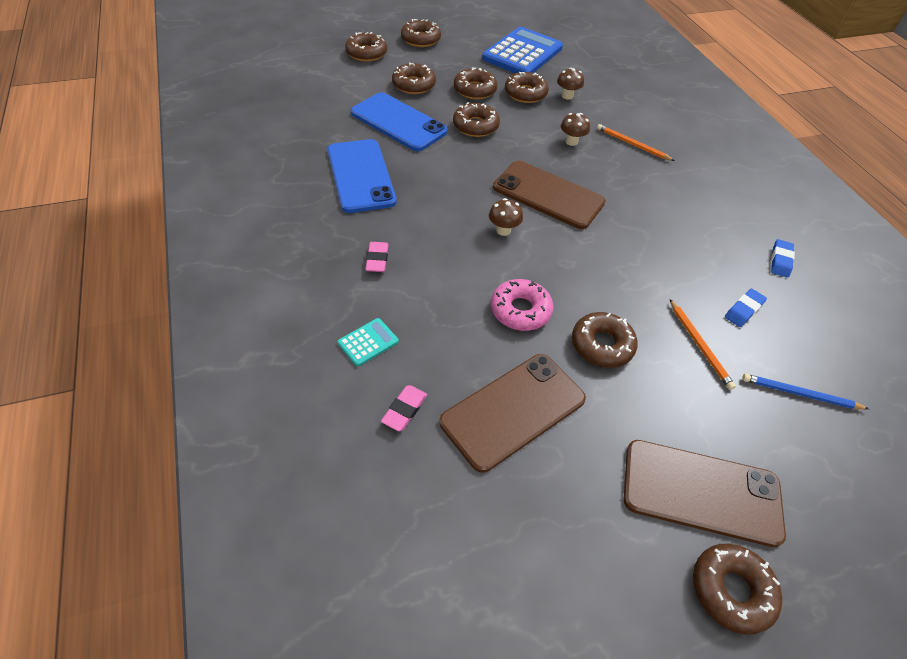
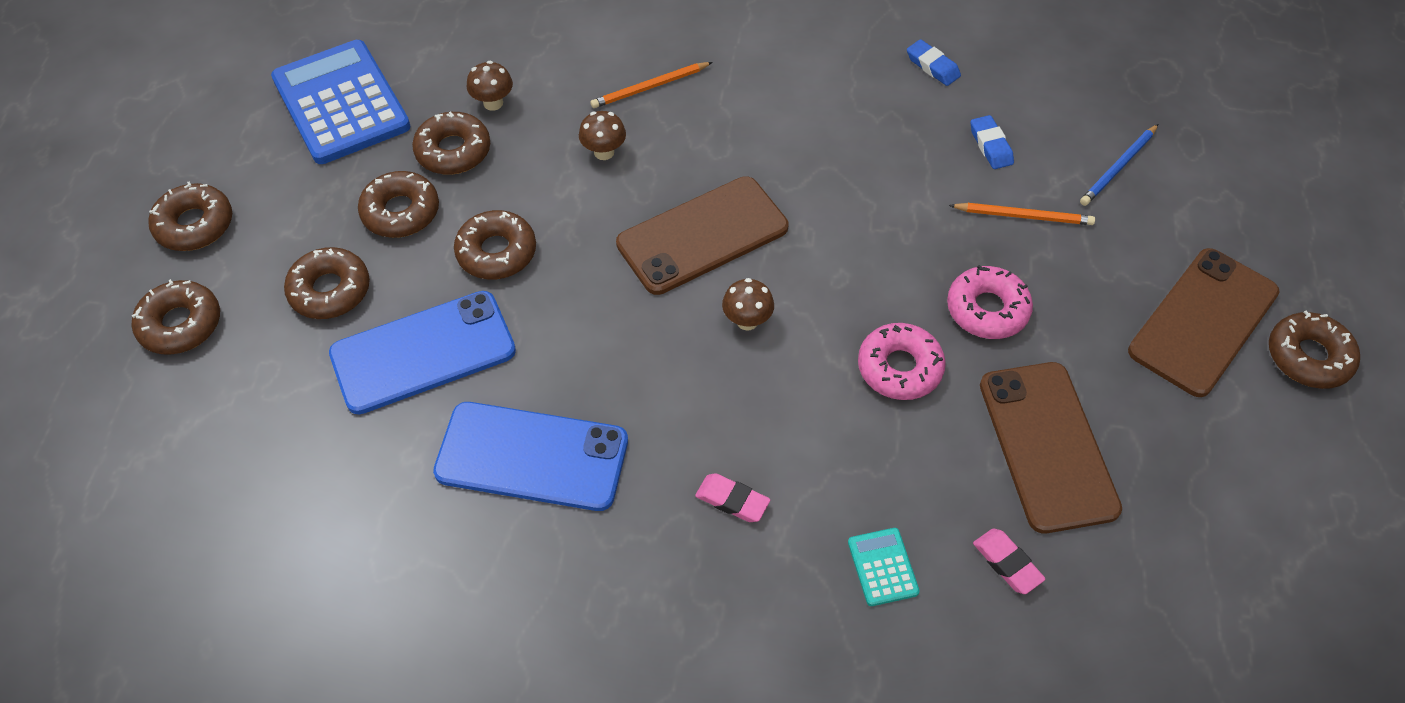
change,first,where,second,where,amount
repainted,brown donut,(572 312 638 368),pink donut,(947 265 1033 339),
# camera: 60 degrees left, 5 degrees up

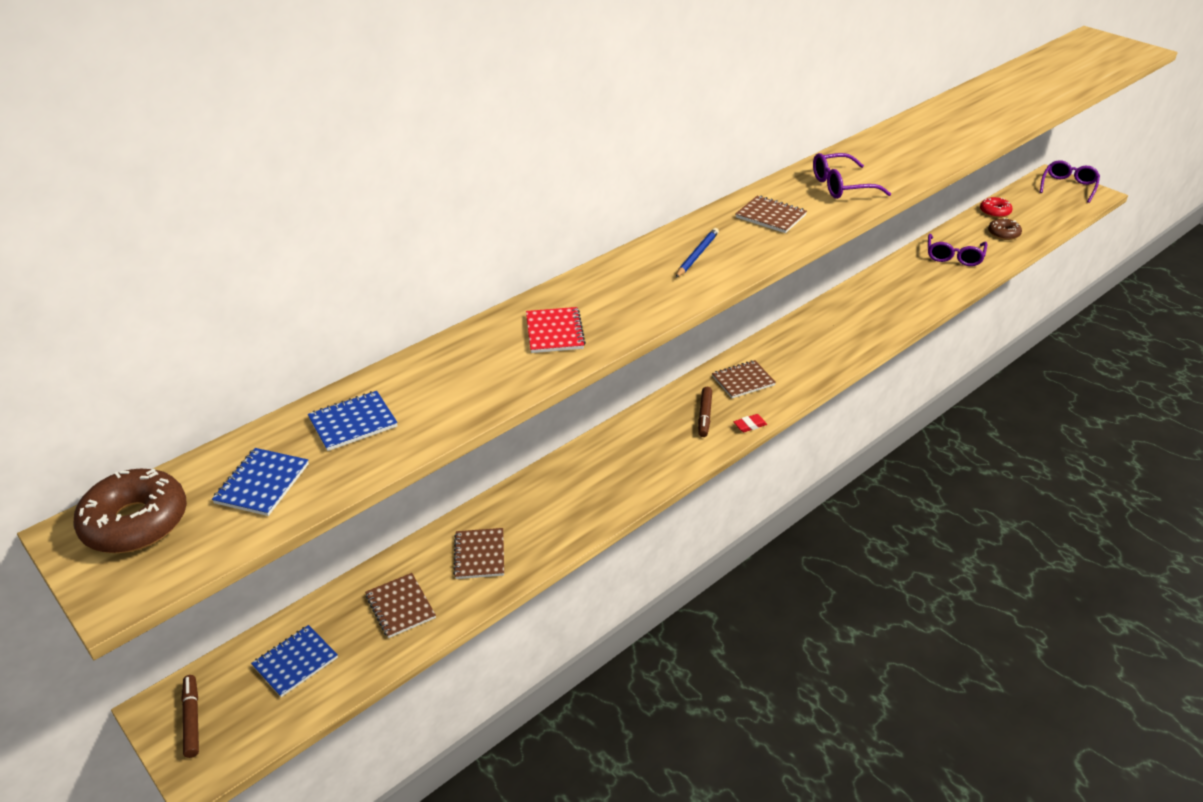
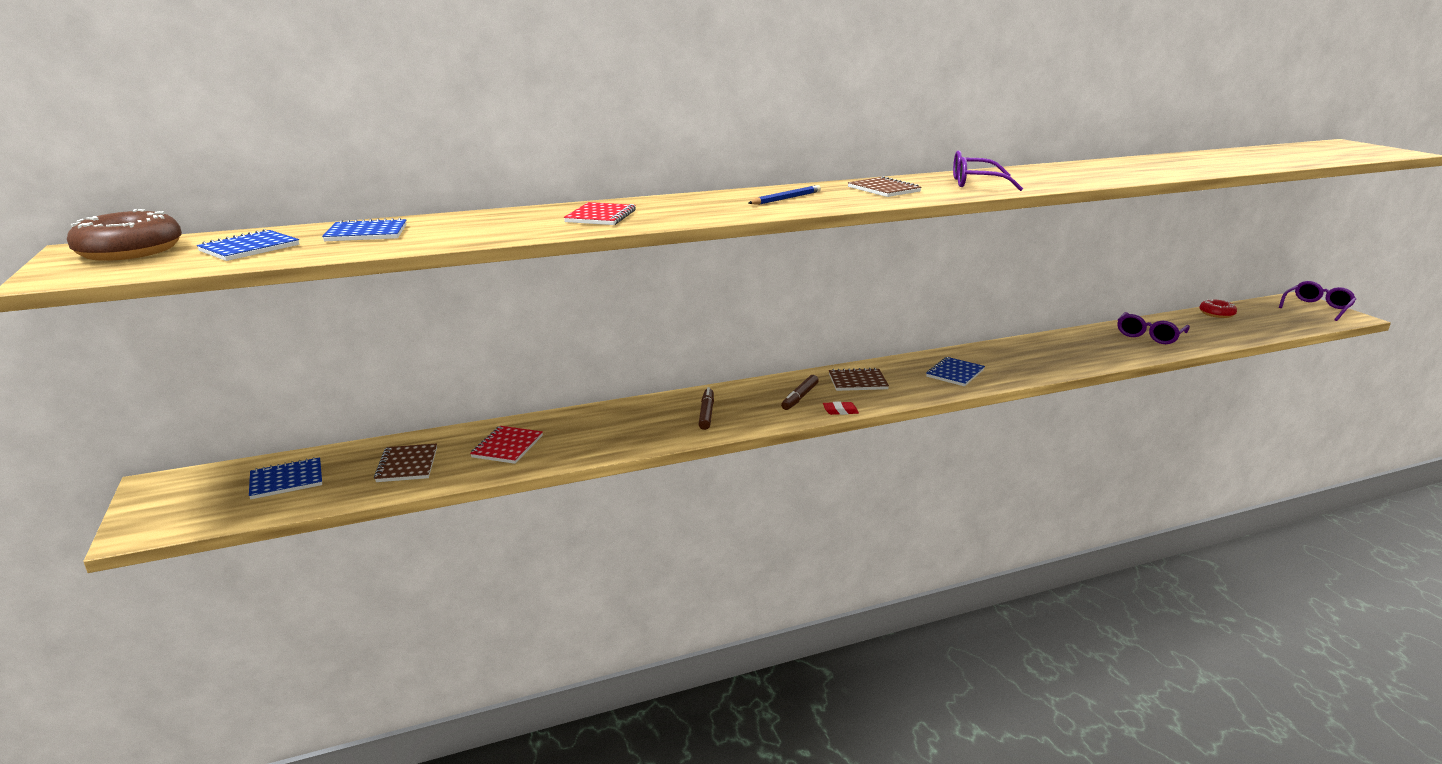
change,first,where,second,where,amount
gone,brown donut,(988 218 1022 240),,,
new,,,blue notebook,(926 357 985 386),
shifted,brown marker,(181 675 199 758),,(698 387 714 430),
repainted,brown notebook,(453 528 504 579),red notebook,(470 426 543 464),
# camera: 20 degrees right, 15 degrees down

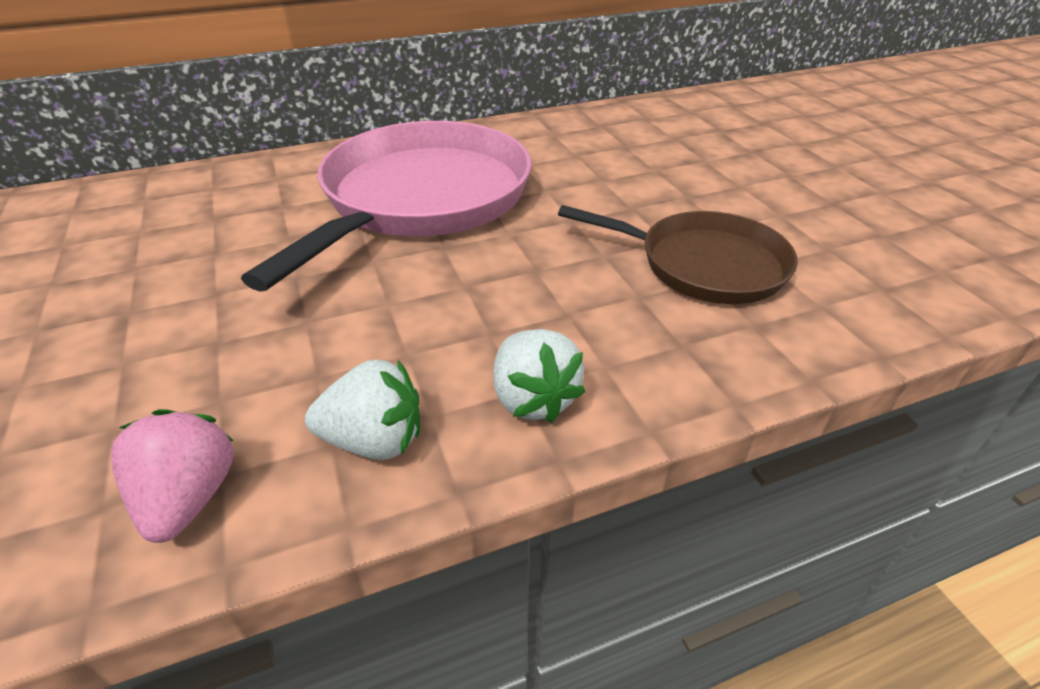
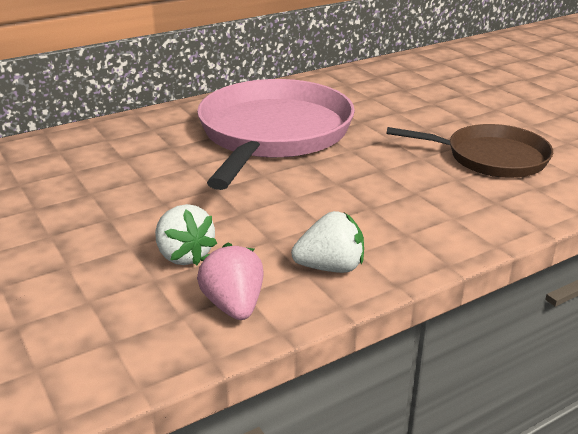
change,first,where,second,where,amount
shifted,white strawberry,(494 329 585 423),,(155 204 217 265),
# camera: 10 degrees left, 10 degrees down

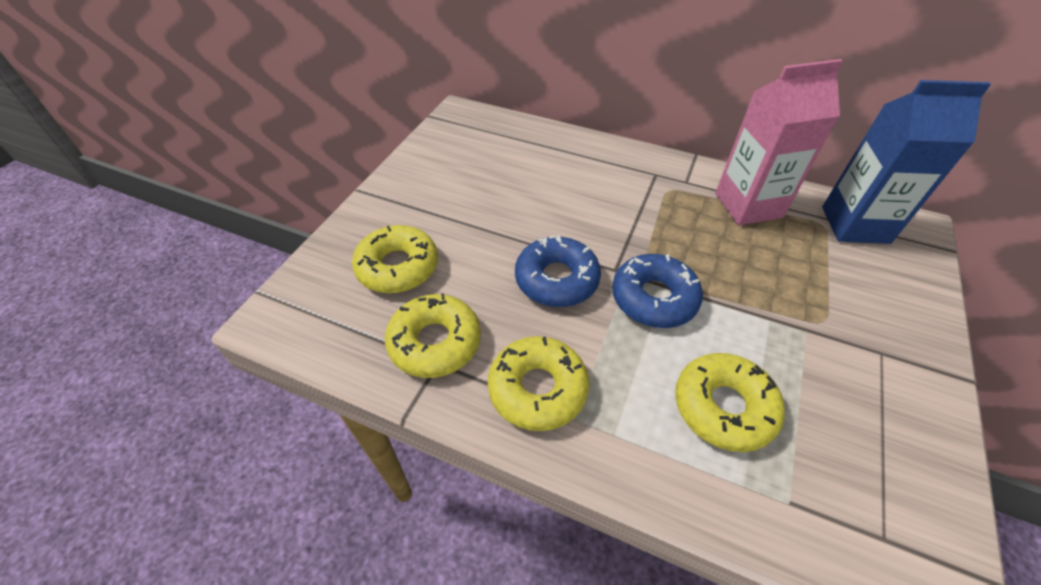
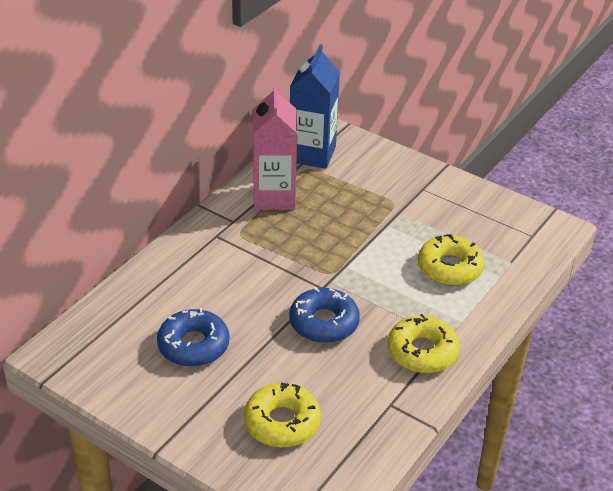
change,first,where,second,where,amount
gone,yellow donut,(385 293 481 378),,,
shifted,blue donut,(612 254 703 328),,(157 308 229 367),
# camera: 80 degrees left, 10 degrees down

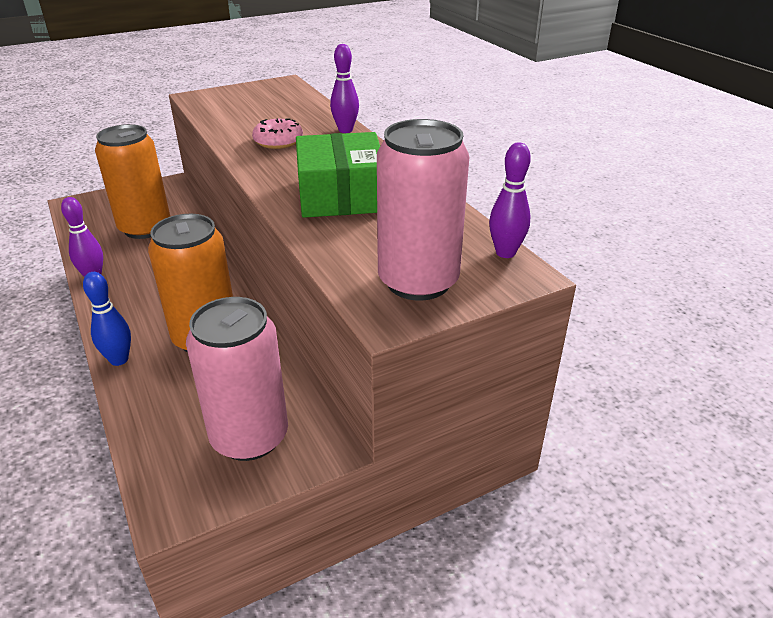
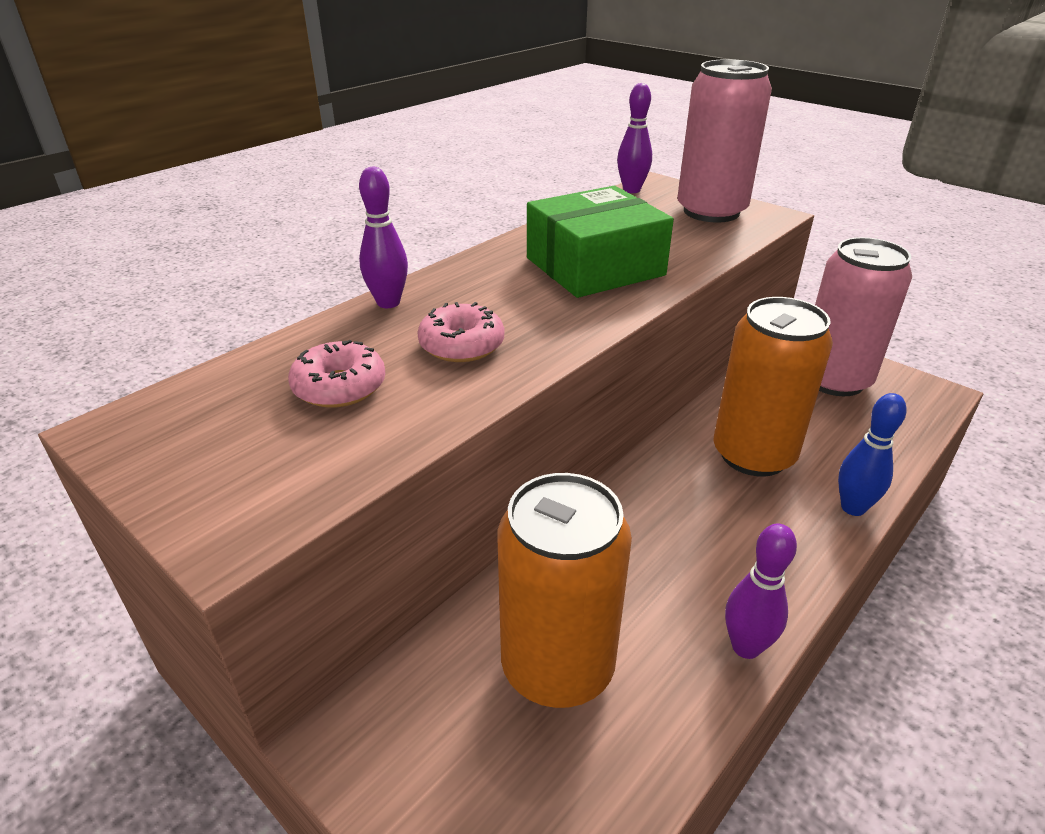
change,first,where,second,where,amount
new,,,pink donut,(288 340 385 408),
# camera: 110 degrees left, 0 degrees up

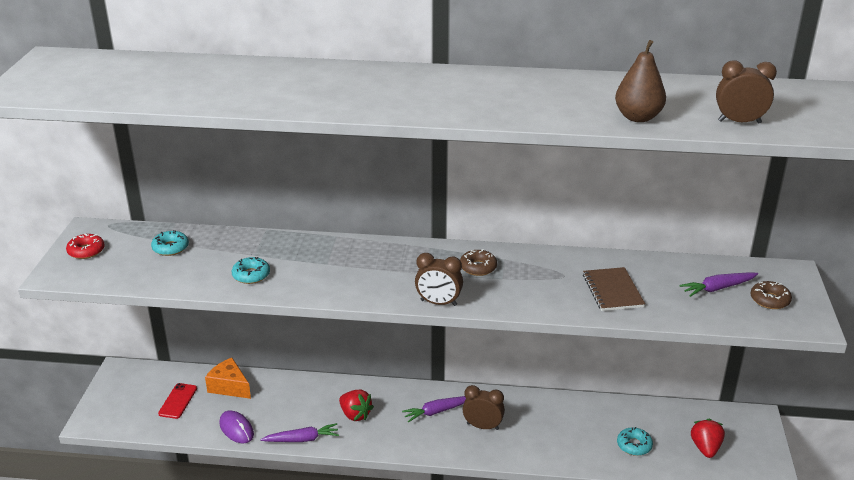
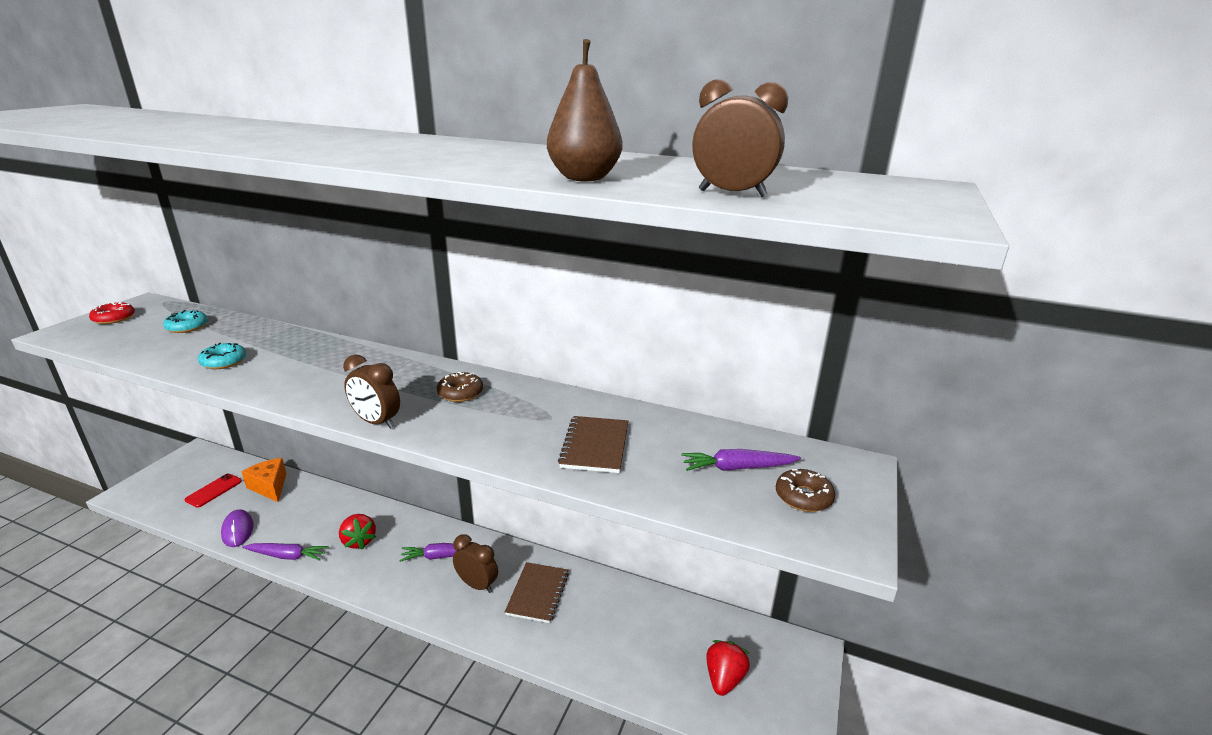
change,first,where,second,where,amount
gone,turquoise donut,(617 427 653 456),,,
new,,,brown notebook,(505 562 569 623),
# camera: 15 degrees right, 5 degrees down

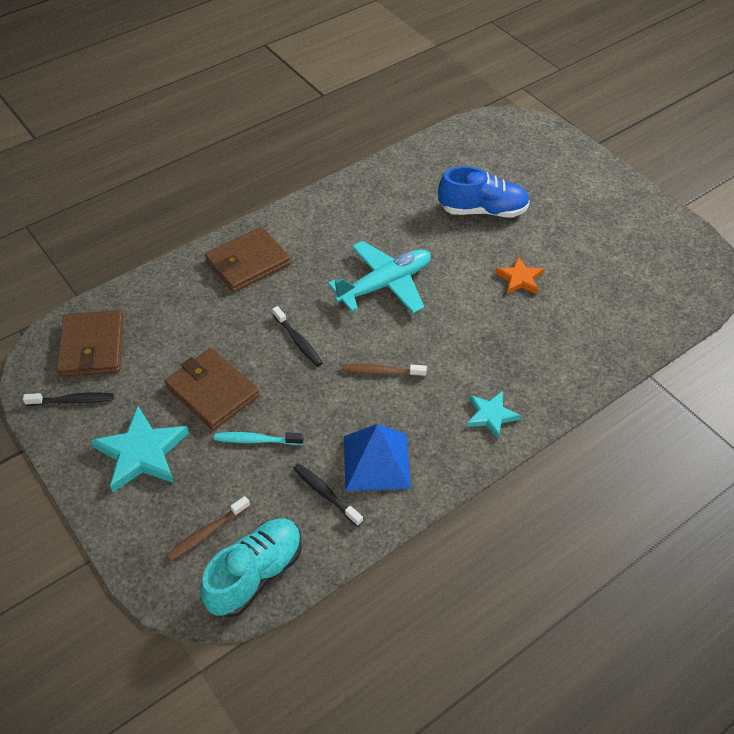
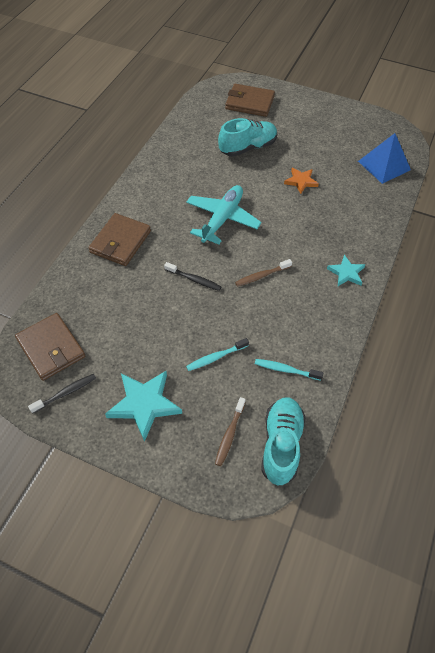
change,first,where,second,where,amount
shifted,brown wallet,(164 348 260 430),,(225 84 275 117),
shifted,blue pyramid,(344 424 411 491),,(358 133 411 184),
repainted,black toothbrush,(293 463 363 527),turquoise toothbrush,(255 359 323 381),
repainted,blue shoe,(438 166 530 218),turquoise shoe,(218 118 277 157),
# camera: 30 degrees left, 5 degrees up

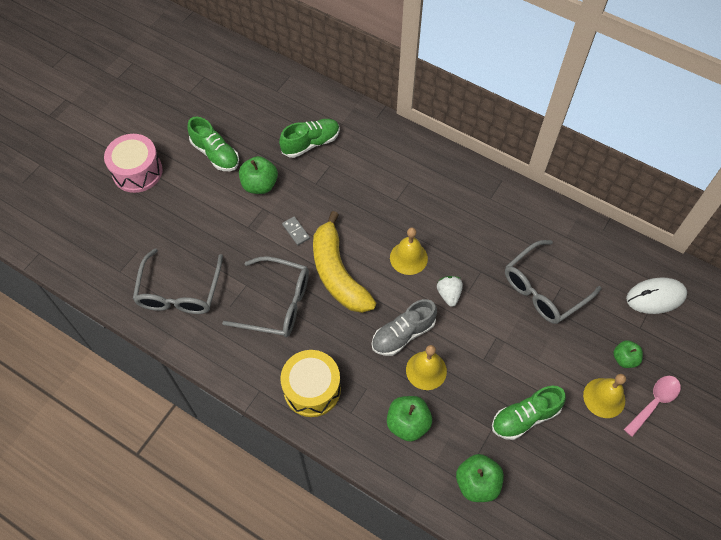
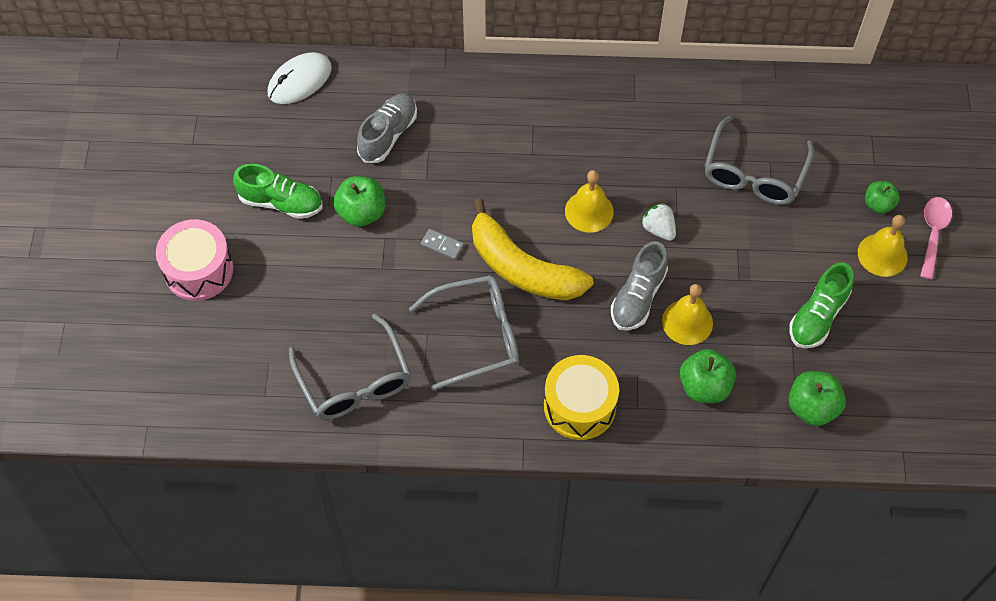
change,first,where,second,where,amount
shifted,white mouse,(626 278 687 314),,(268 52 332 104),
repainted,green shoe,(279 119 340 158),grey shoe,(357 93 417 163),
# camera: 30 degrees left, 0 degrees up

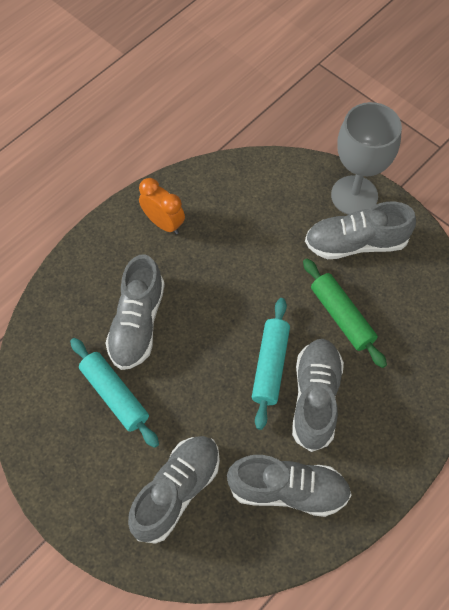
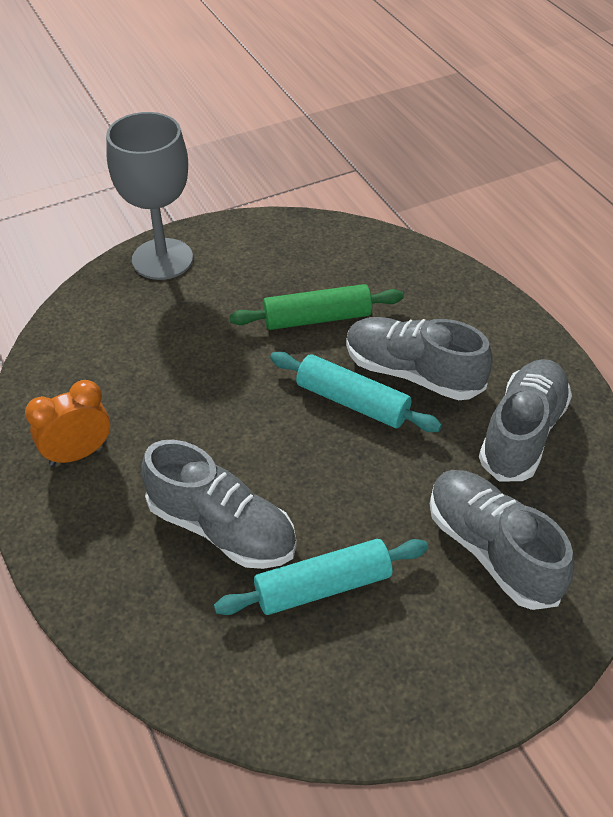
change,first,where,second,where,amount
gone,grey shoe,(305 202 416 259),,,
# camera: 70 degrees left, 15 degrees down

